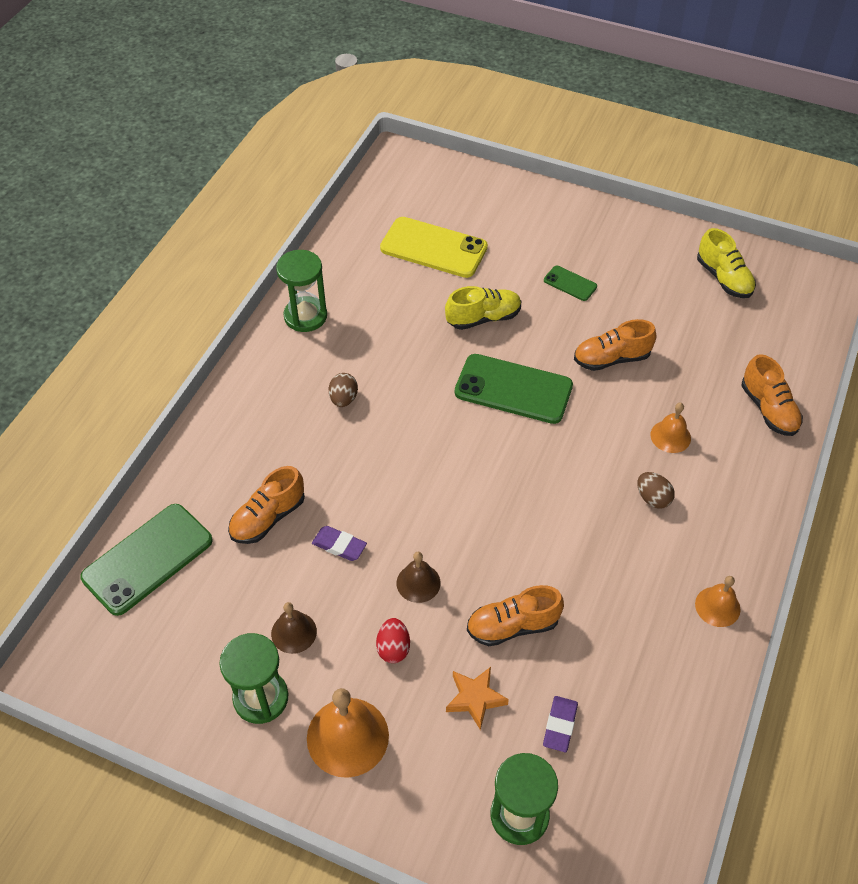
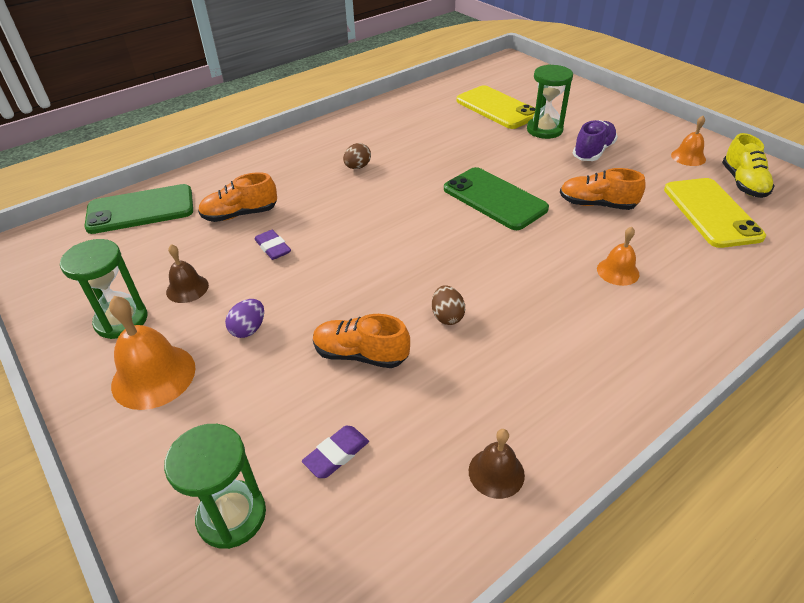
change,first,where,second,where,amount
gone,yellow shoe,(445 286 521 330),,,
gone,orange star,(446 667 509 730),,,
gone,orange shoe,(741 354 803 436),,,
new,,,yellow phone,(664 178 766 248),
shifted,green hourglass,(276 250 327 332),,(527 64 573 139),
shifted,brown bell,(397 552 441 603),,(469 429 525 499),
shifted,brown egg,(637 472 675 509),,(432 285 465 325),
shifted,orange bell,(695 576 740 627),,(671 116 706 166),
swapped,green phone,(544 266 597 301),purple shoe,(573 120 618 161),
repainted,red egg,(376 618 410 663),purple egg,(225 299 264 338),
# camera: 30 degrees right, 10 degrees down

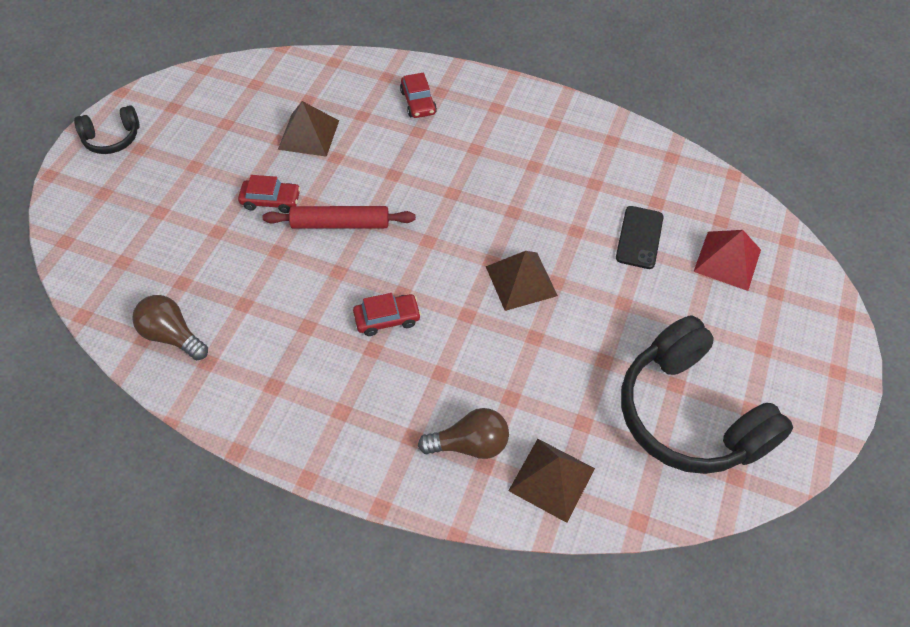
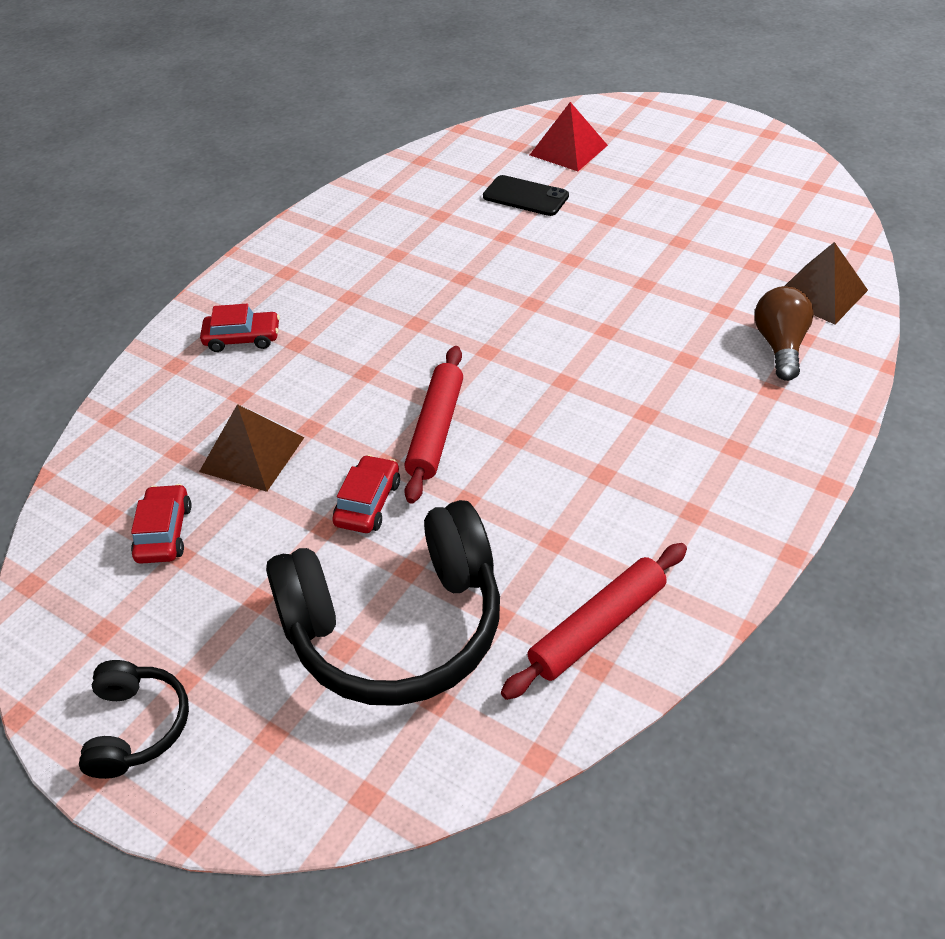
change,first,where,second,where,amount
gone,brown pyramid,(486 251 558 311),,,
shifted,red car,(353 293 421 336),,(131 484 192 564),
shifted,black headphones,(621 315 793 474),,(266 500 500 706),
swapped,brown light bulb,(132 295 208 360),red rolling pin,(501 543 687 700),
# camera: 75 degrees left, 10 degrees down

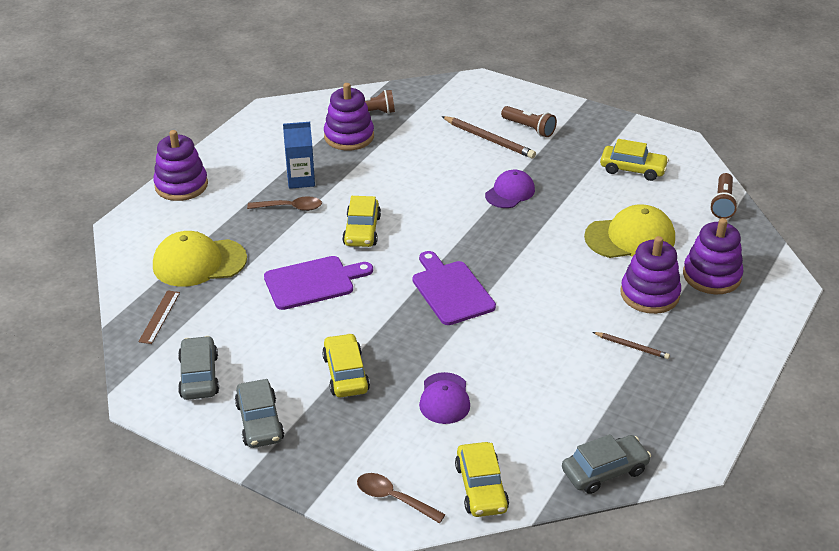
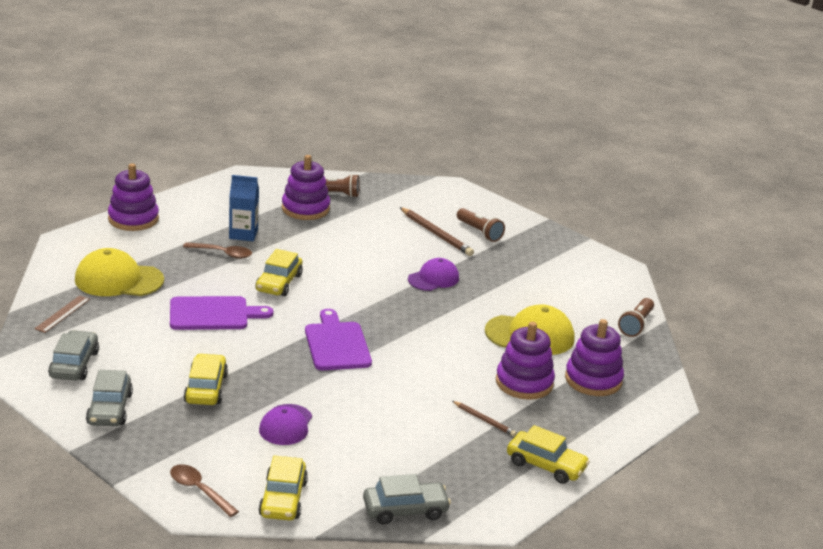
change,first,where,second,where,amount
shifted,yellow car,(600 139 669 181),,(507 425 590 484),
# camera: 10 degrees right, 10 degrees down

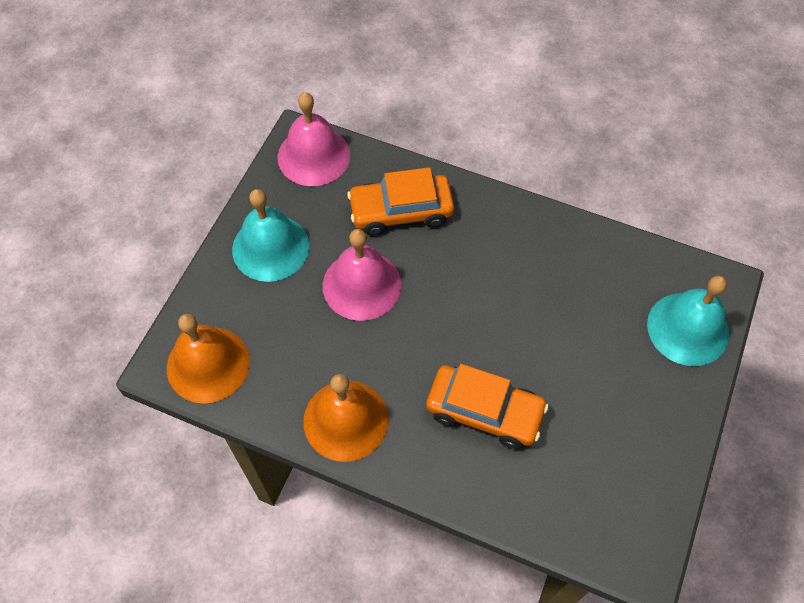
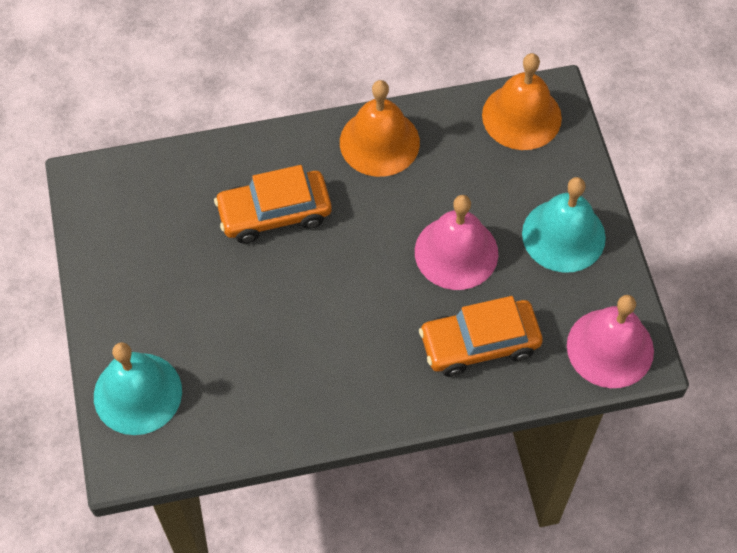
change,first,where,second,where,amount
rotated,orange car,(347 167 454 236),,(419 296 543 377),150 degrees counterclockwise
# camera: 145 degrees right, 0 degrees up

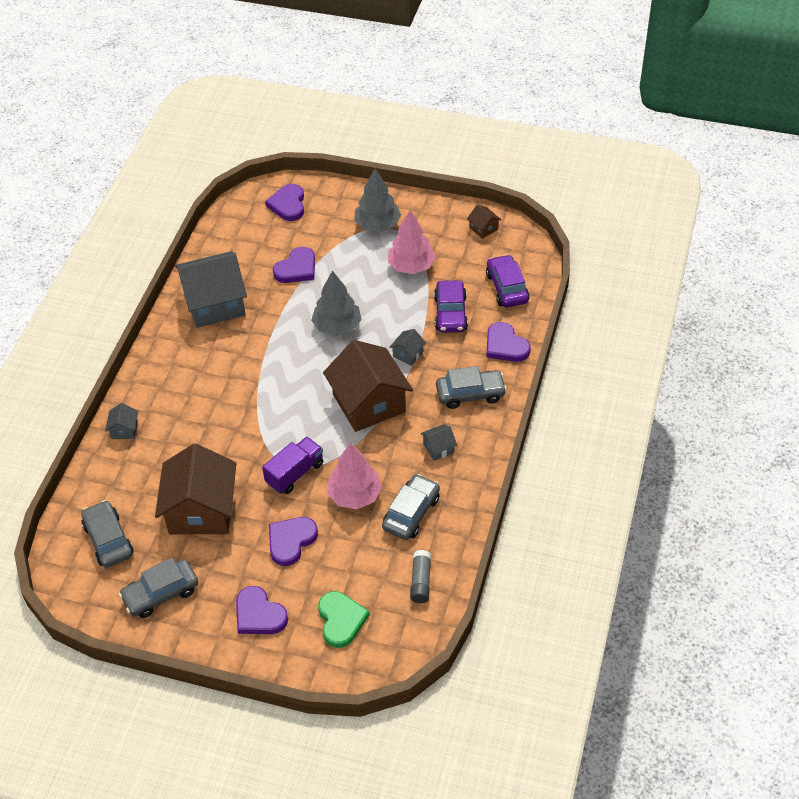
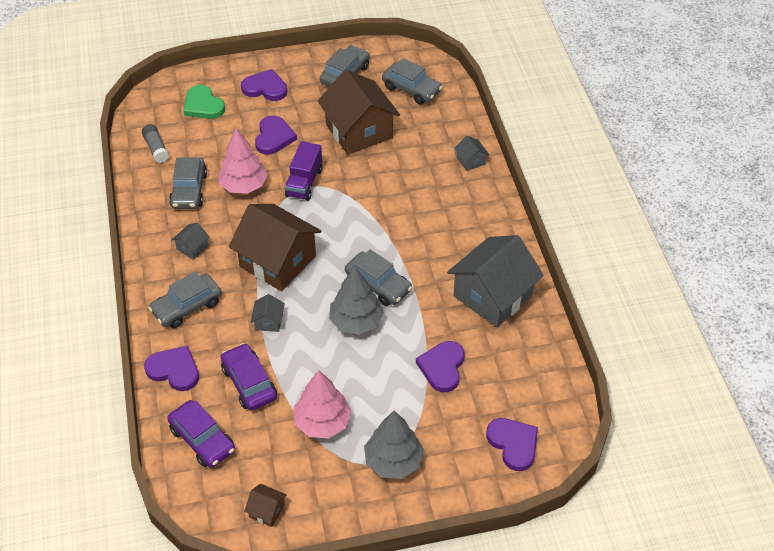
change,first,where,second,where,amount
new,,,grey car,(345 249 412 306),
# camera: 150 degrees right, 0 degrees up

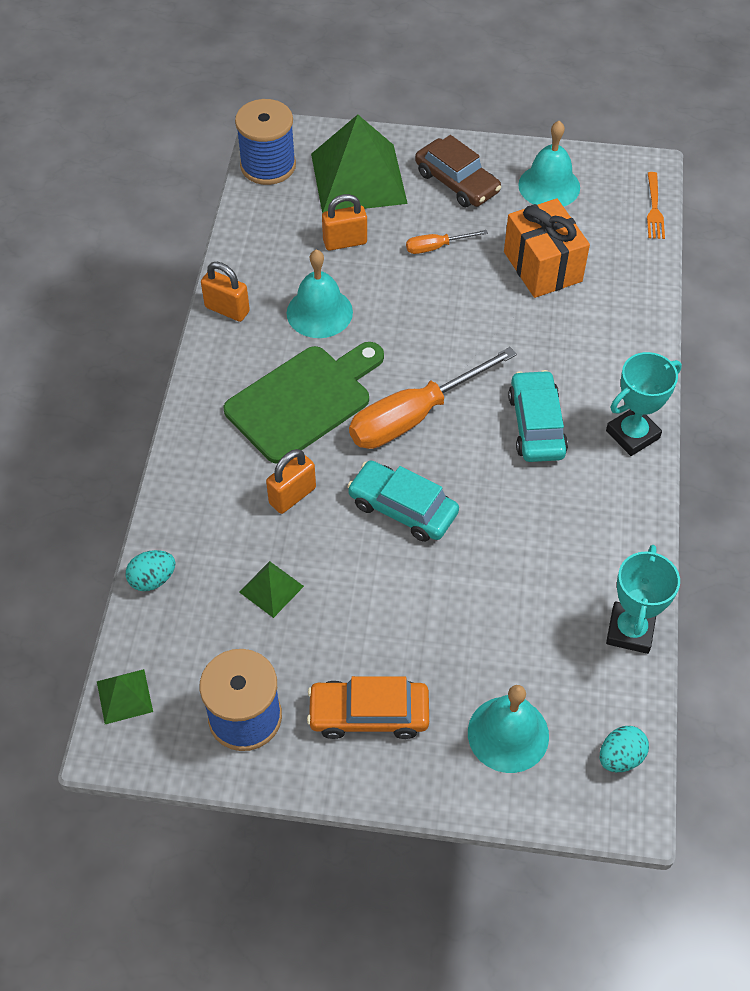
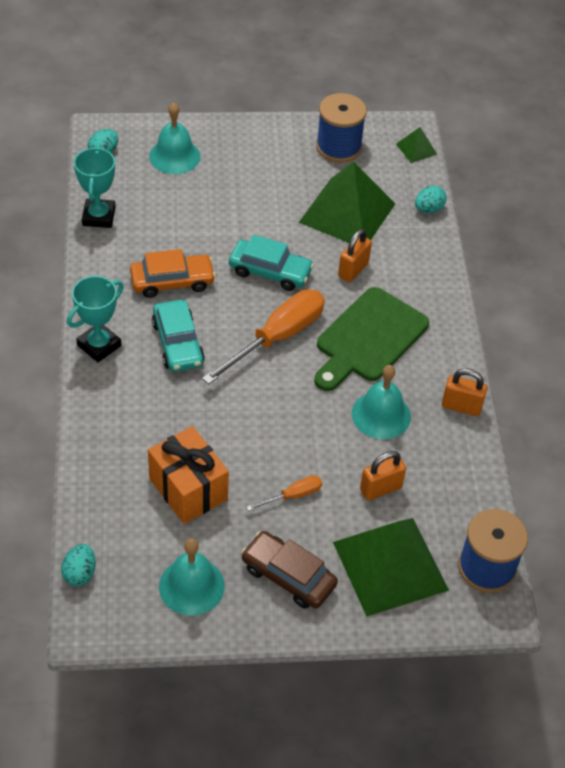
change,first,where,second,where,amount
shifted,orange car,(307 676 429 739),,(130 249 216 298),
swapped,orange fork,(647 172 665 239),turquoise egg,(61 544 96 586),
scaled,green pyramid,(239 561 304 618),,(299 161 395 243),x2.28
# camera: 165 degrees right, 5 degrees down

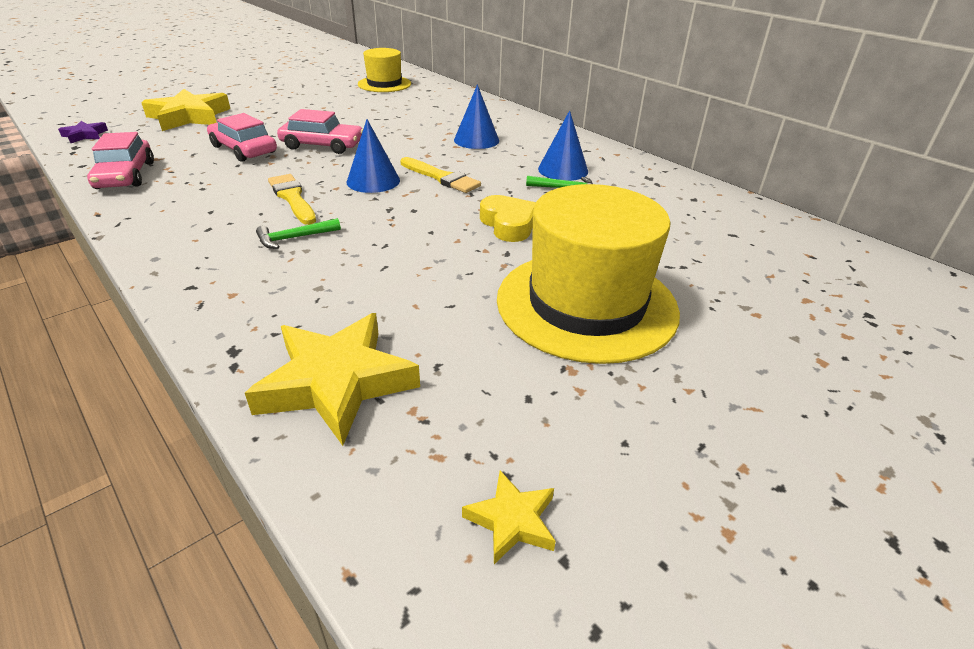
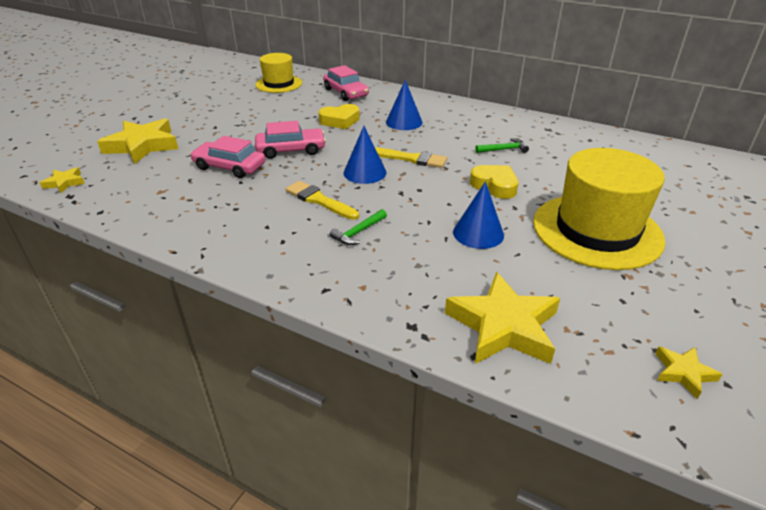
change,first,where,second,where,amount
new,,,yellow heart,(318 104 360 129),
shifted,pink car,(87 132 154 189),,(323 65 369 101),
shifted,blue cone,(538 110 588 181),,(453 182 504 249),
repainted,purple star,(58 121 108 143),yellow star,(39 167 85 193),
# camera: 20 degrees left, 0 degrees up

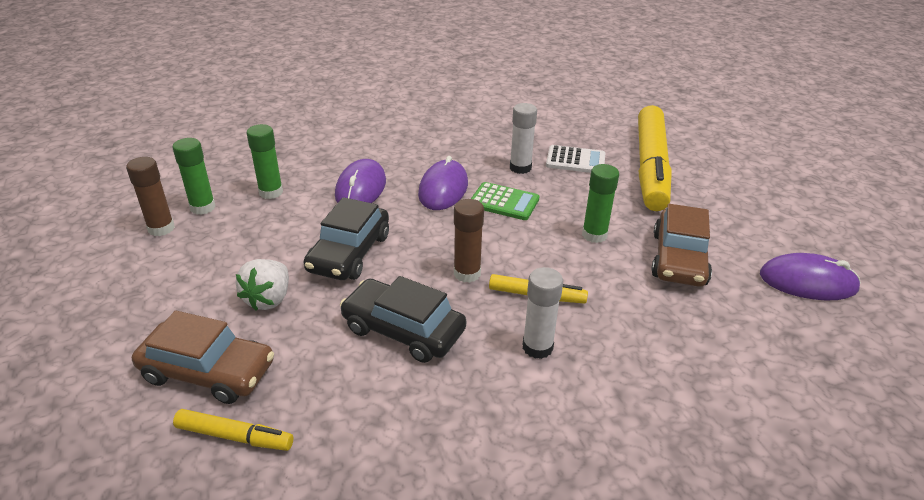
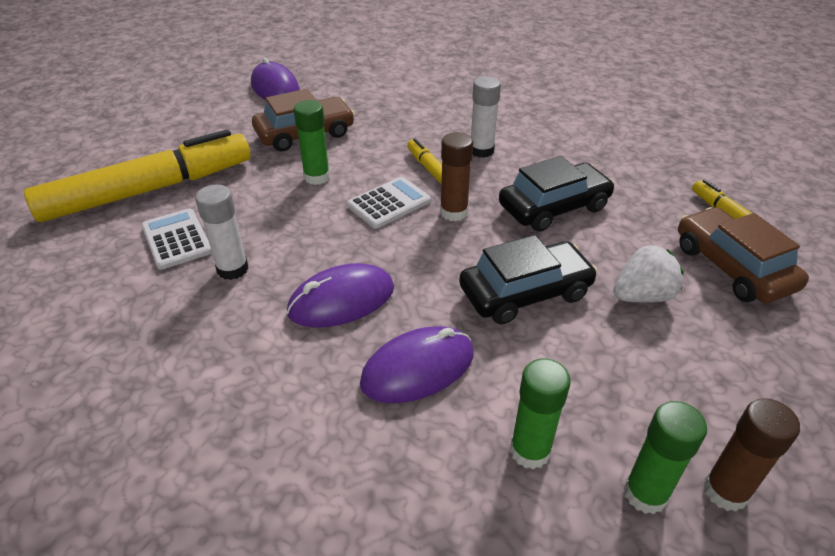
change,first,where,second,where,amount
gone,green calculator,(471 182 539 220),,,
new,,,white calculator,(347 177 431 229),
rotated,black car,(340 276 466 363),,(499 156 615 232),105 degrees counterclockwise
# camera: 130 degrees left, 5 degrees up

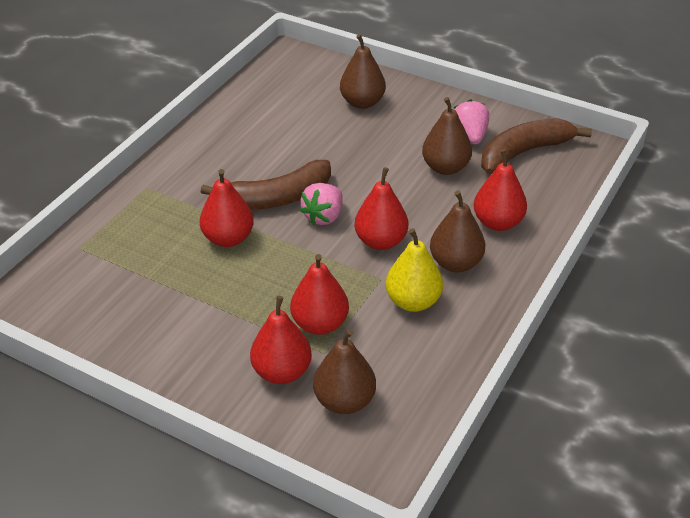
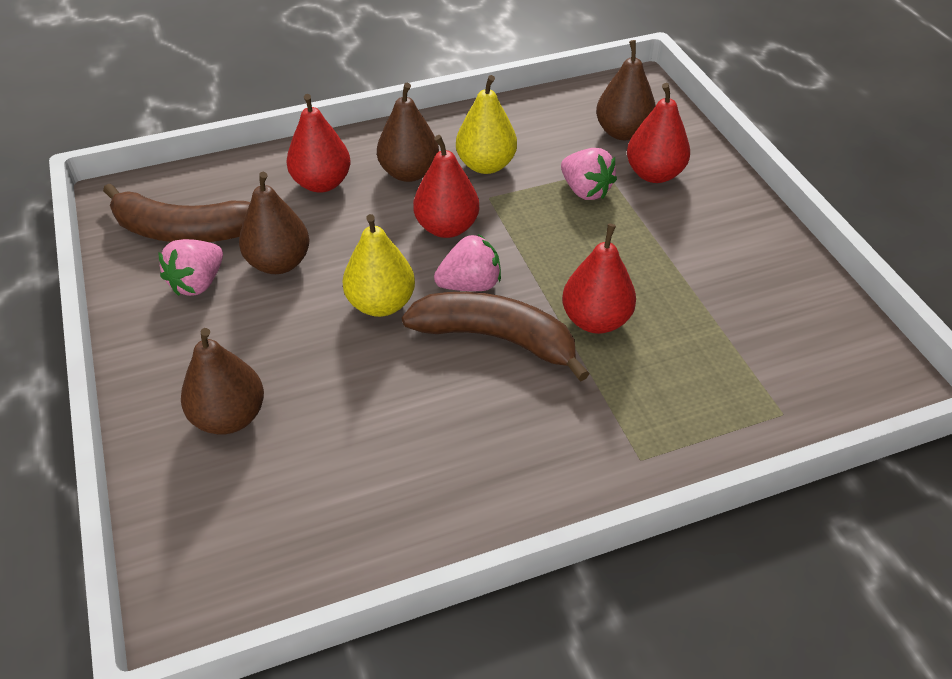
change,first,where,second,where,amount
new,,,yellow pear,(343 214 415 317),
swapped,red pear,(290 254 349 335),pink strawberry,(561 148 617 200),
# camera: 140 degrees left, 5 degrees up

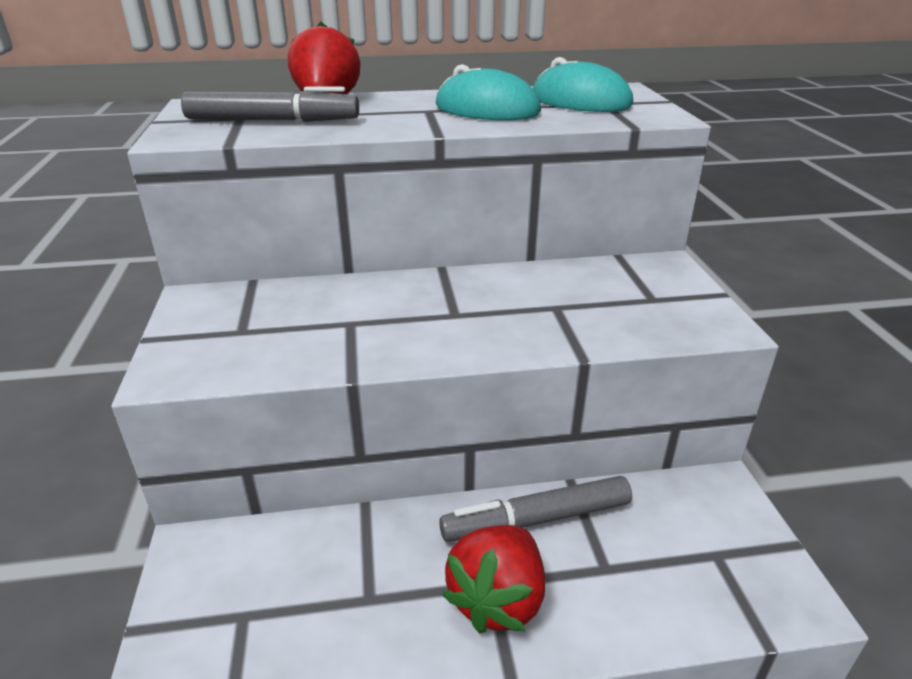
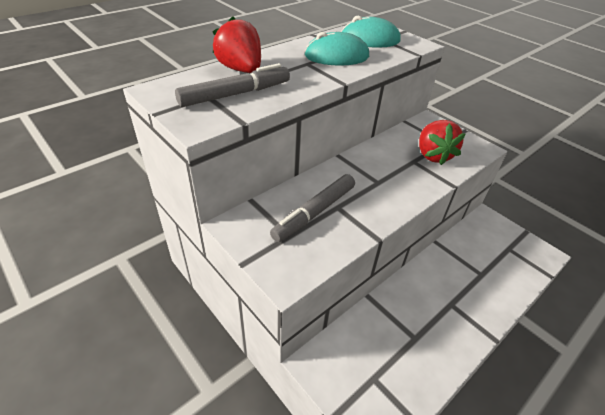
change,first,where,second,where,amount
shifted,grey marker,(439 476 632 542),,(270 174 355 242),
shifted,red strawberry,(442 525 545 633),,(419 120 465 165),
# camera: 35 degrees left, 10 degrees up

